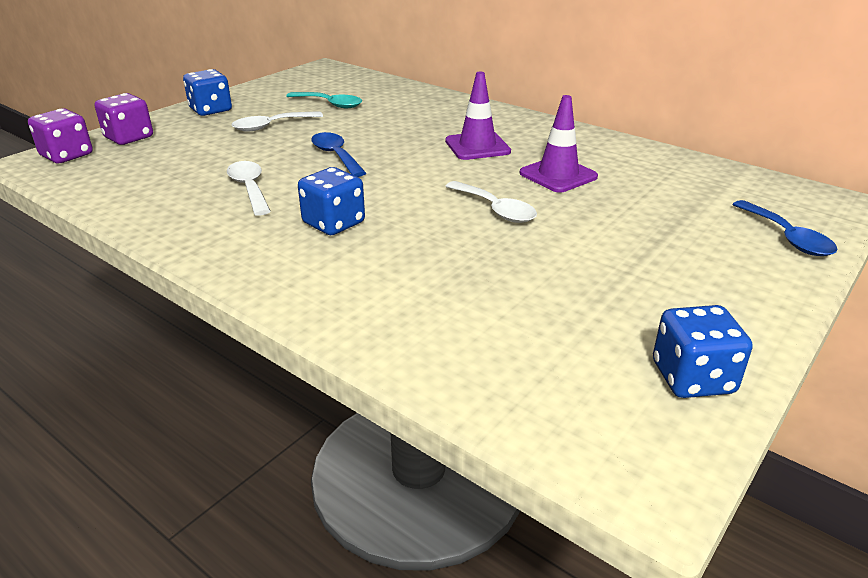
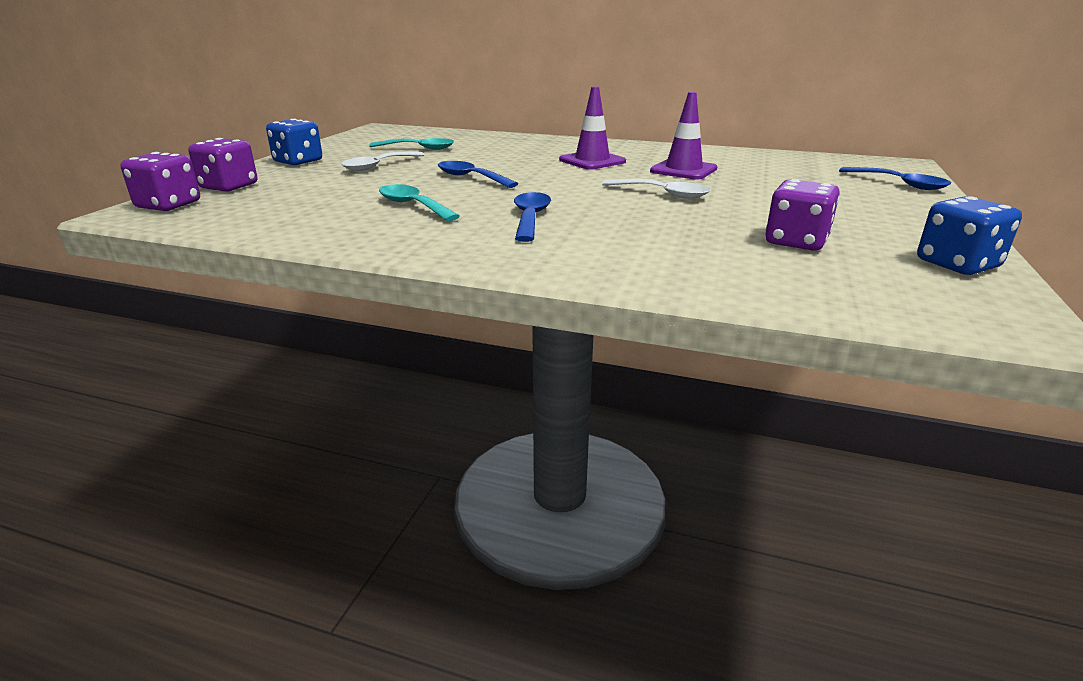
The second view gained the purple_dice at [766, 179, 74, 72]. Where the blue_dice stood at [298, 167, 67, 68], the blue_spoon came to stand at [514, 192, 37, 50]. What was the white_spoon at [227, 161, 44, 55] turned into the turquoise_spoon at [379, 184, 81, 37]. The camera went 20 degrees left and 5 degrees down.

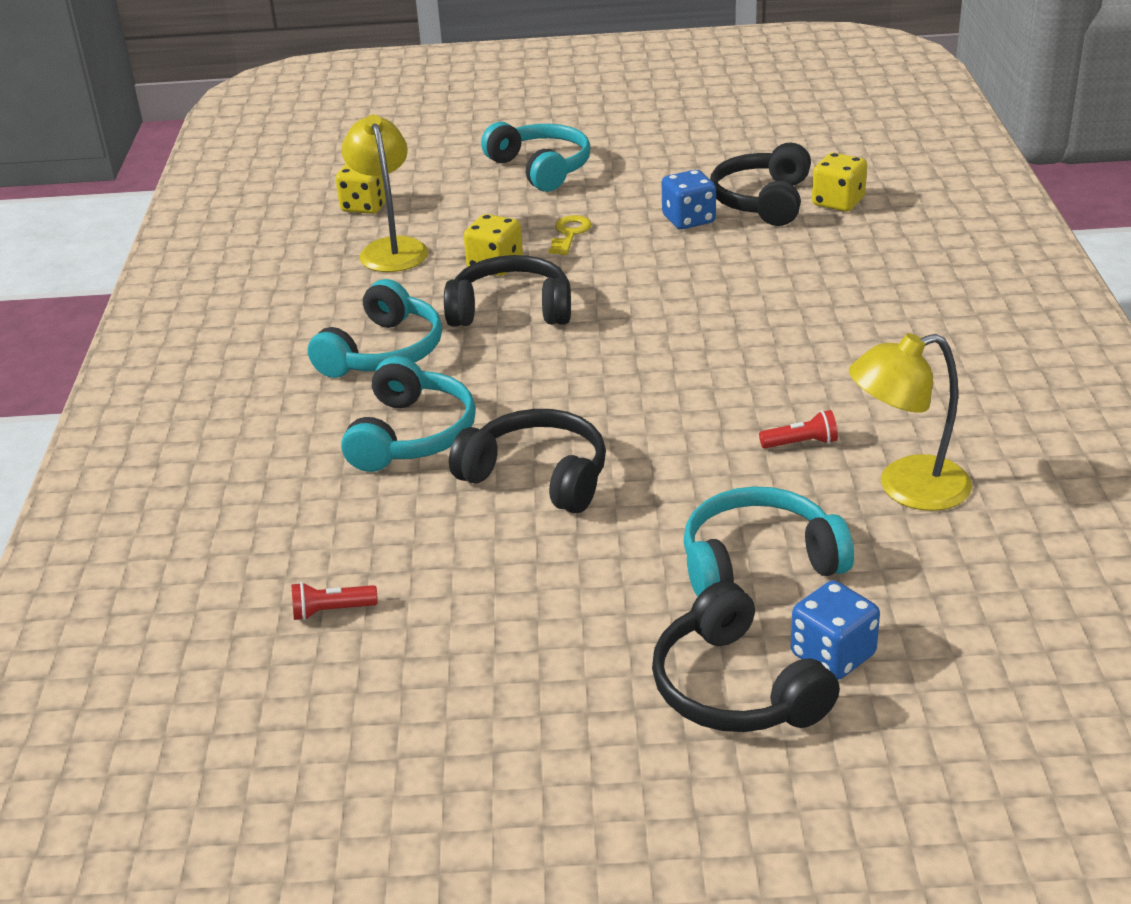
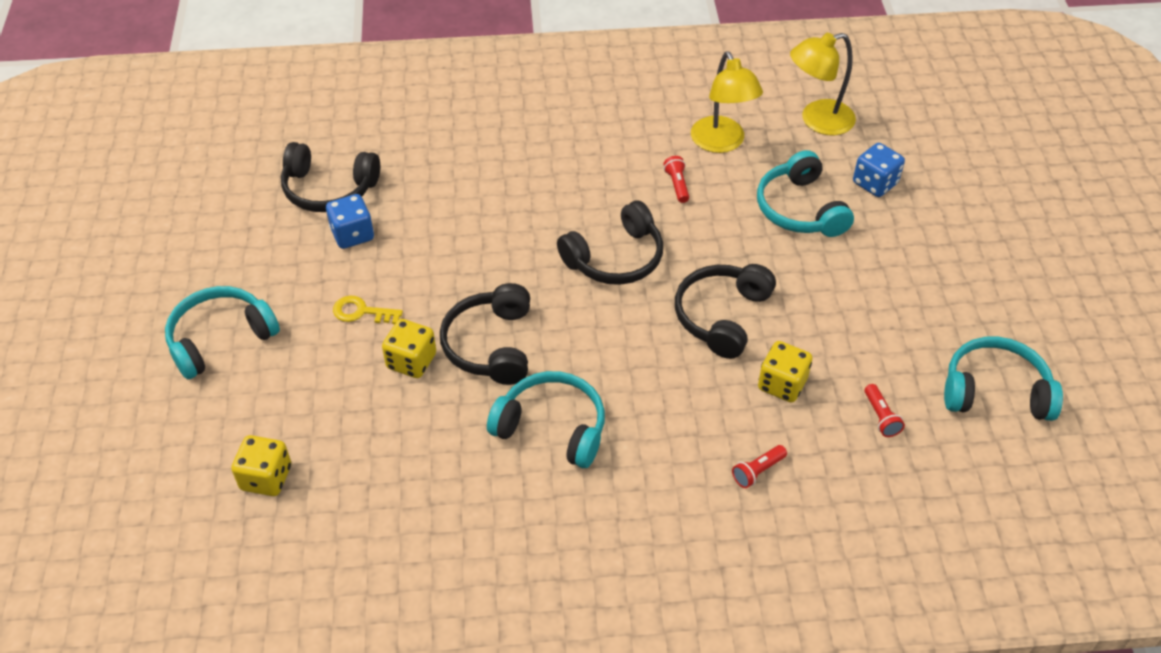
The second view gained the red_flashlight at [732, 445, 55, 43]. The yellow_lamp ended up elsewhere, having gone from [341, 115, 87, 157] to [790, 33, 66, 102]. The turquoise_headphones ended up elsewhere, having gone from [341, 356, 135, 116] to [944, 337, 119, 84]. The black_headphones ended up elsewhere, having gone from [652, 581, 188, 151] to [557, 201, 106, 84]. The yellow_dice ended up elsewhere, having gone from [812, 153, 55, 59] to [758, 341, 54, 62]. The camera went 95 degrees left and 15 degrees up.

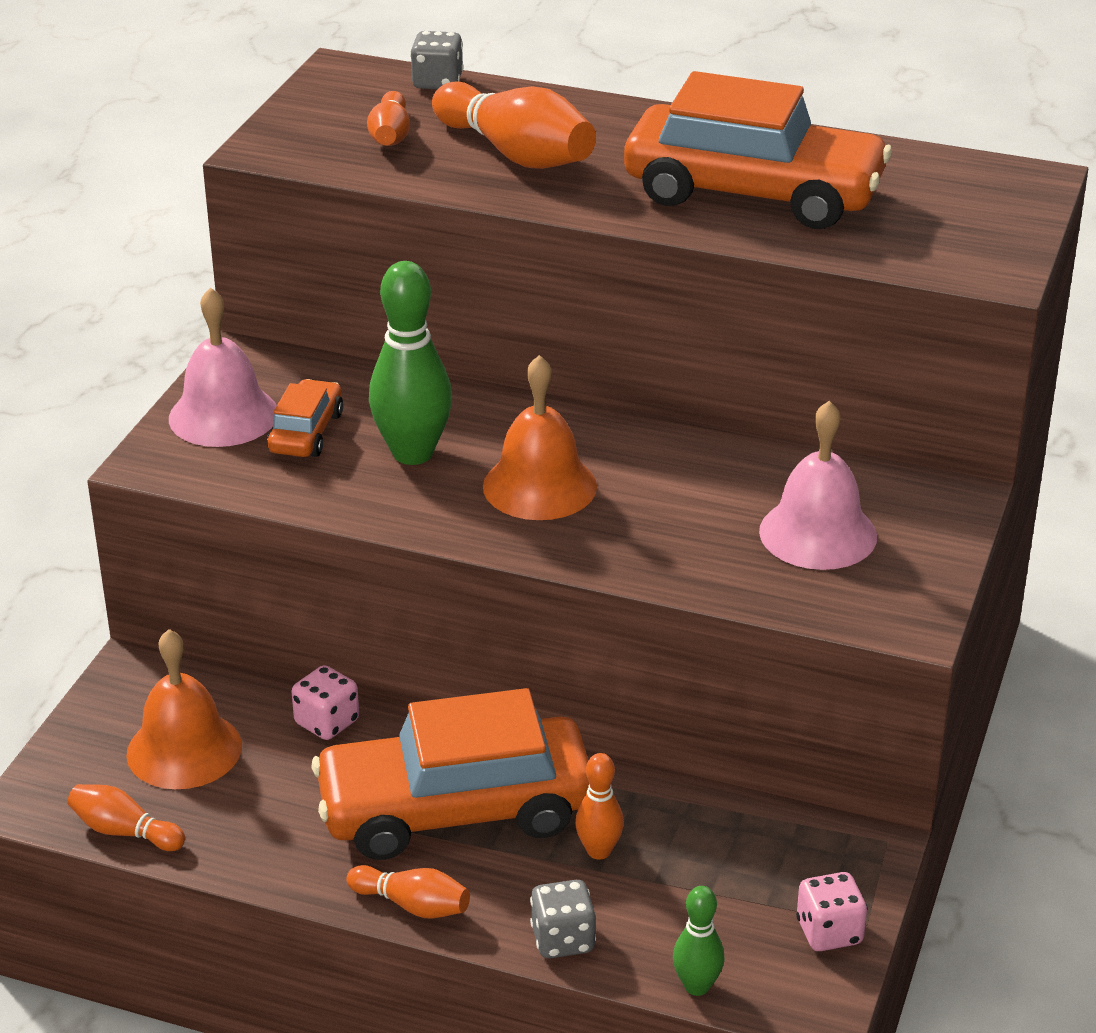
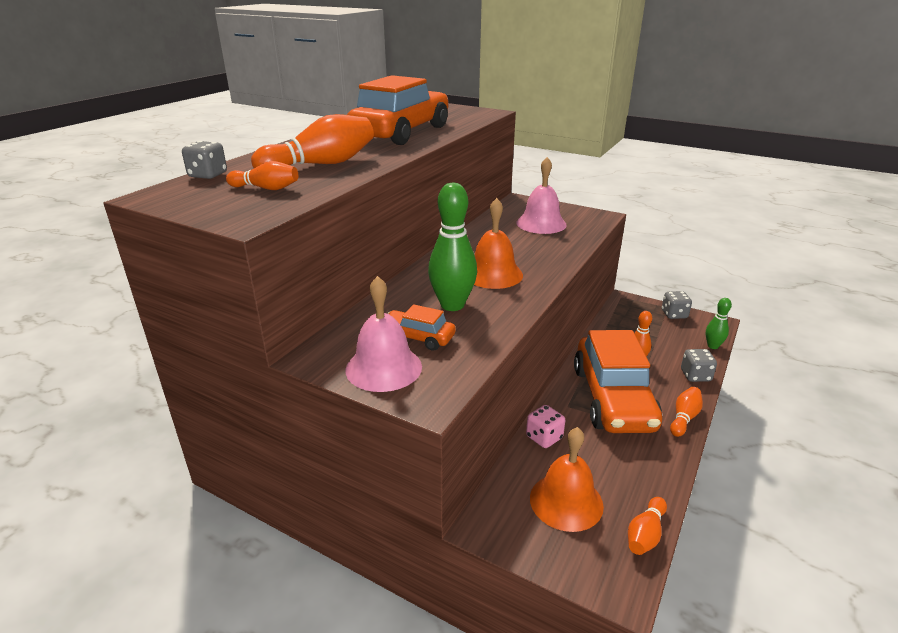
What was the pink_dice at [796, 872, 71, 79] turned into the grey_dice at [662, 291, 30, 28]. The camera went 80 degrees left and 5 degrees down.

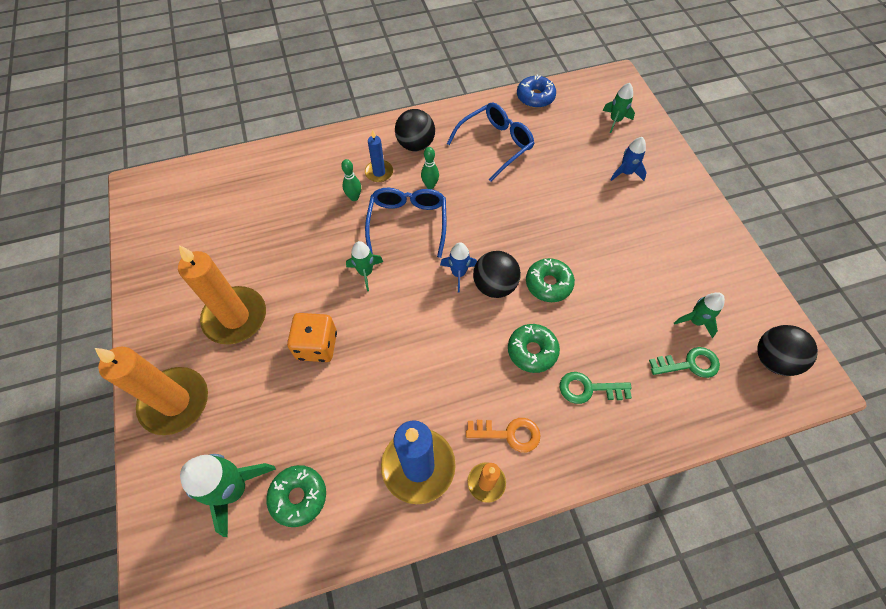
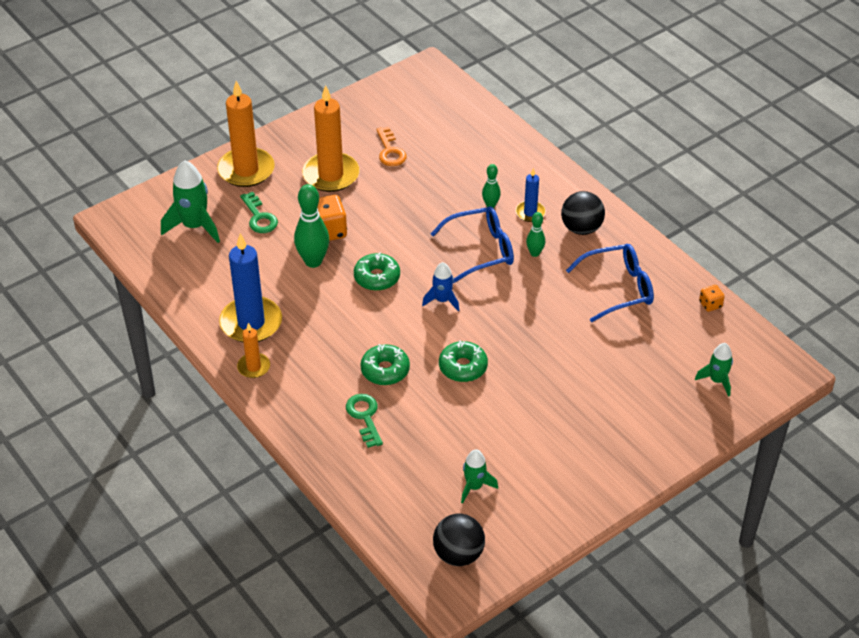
The second view lost the green_rocket at [346, 241, 37, 50]. The second view lost the black_ball at [473, 251, 48, 47]. The second view lost the blue_rocket at [611, 137, 36, 44]. The second view gained the green_bowling_pin at [294, 184, 35, 84]. The green_donut ended up elsewhere, having gone from [266, 465, 60, 62] to [354, 253, 46, 38]. The orange_key ended up elsewhere, having gone from [466, 418, 75, 34] to [376, 127, 31, 39]. The green_key ended up elsewhere, having gone from [649, 347, 71, 31] to [240, 192, 38, 41]. Where the blue_donut stood at [517, 75, 39, 33], the orange_dice came to stand at [699, 284, 26, 28]. The blue_glasses at [447, 102, 88, 79] ended up facing another way, 45 degrees counterclockwise from before. The camera went 70 degrees right and 15 degrees down.

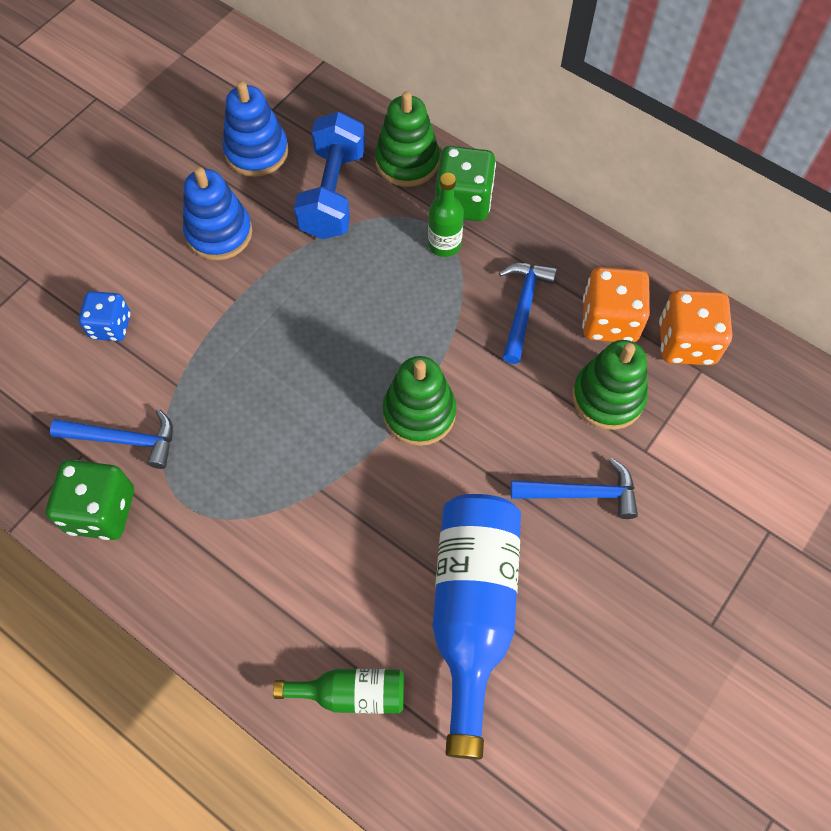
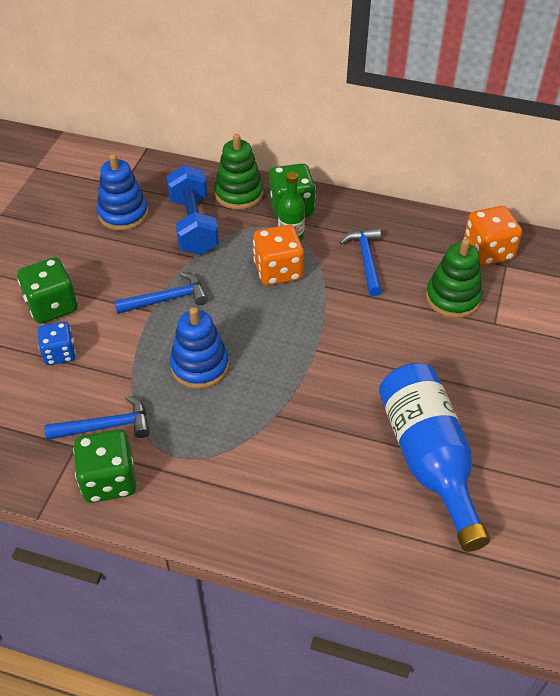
The second view lost the green_bottle at [273, 669, 131, 45]. The second view lost the green_stacking_toy at [382, 356, 74, 90]. The second view gained the green_dice at [17, 257, 61, 67]. The blue_stacking_toy ended up elsewhere, having gone from [183, 167, 69, 93] to [170, 307, 59, 82]. The blue_hammer ended up elsewhere, having gone from [511, 458, 127, 61] to [114, 272, 94, 42]. The orange_dice ended up elsewhere, having gone from [582, 267, 68, 75] to [253, 225, 51, 61]. The camera went 20 degrees left and 15 degrees down.

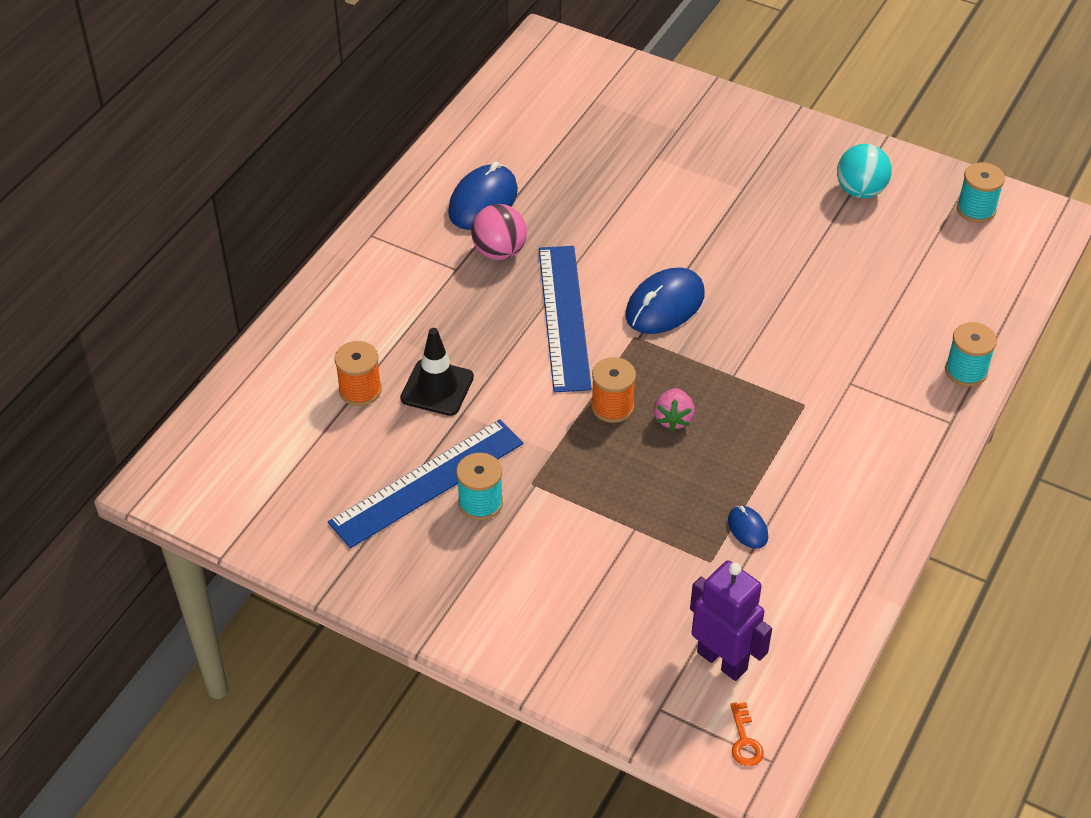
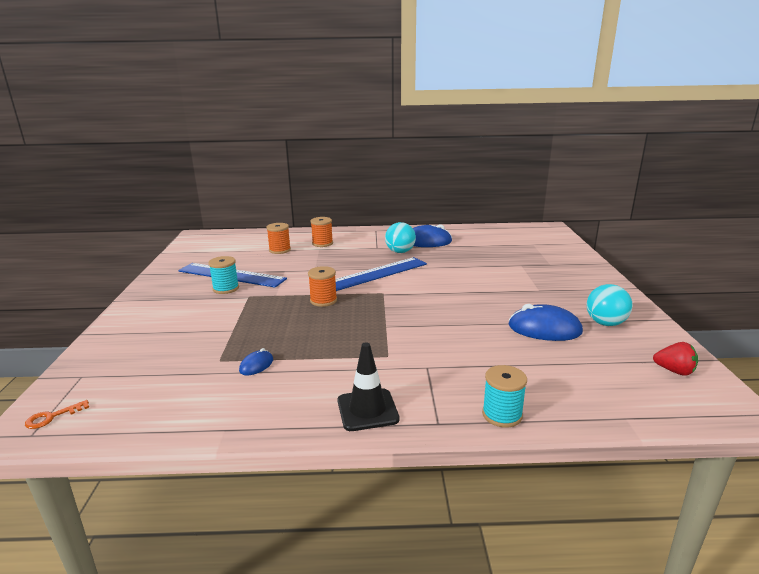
The second view lost the pink_strawberry at [654, 388, 41, 43]. The second view lost the purple_robot at [690, 561, 82, 120]. The second view gained the orange_spool at [311, 217, 22, 30]. The black_traffic_cone ended up elsewhere, having gone from [400, 328, 74, 88] to [338, 342, 62, 89]. The blue_mouse ended up elsewhere, having gone from [625, 267, 80, 67] to [508, 304, 75, 37]. Where the turquoise_spool stood at [957, 162, 48, 61], the red_strawberry came to stand at [653, 342, 45, 34]. What was the pink_ball at [471, 204, 56, 56] turned into the turquoise_ball at [385, 222, 31, 31]. The camera went 60 degrees right and 25 degrees down.

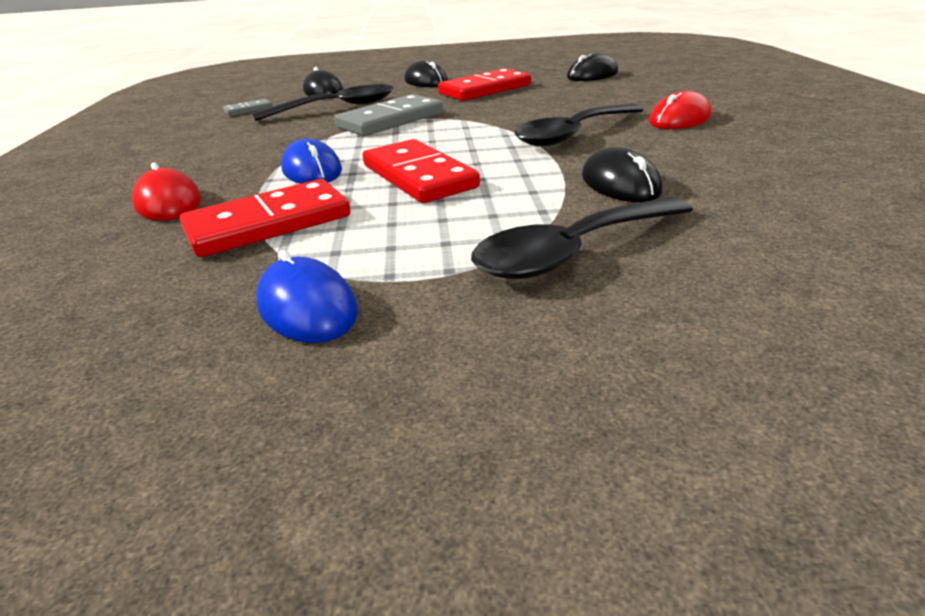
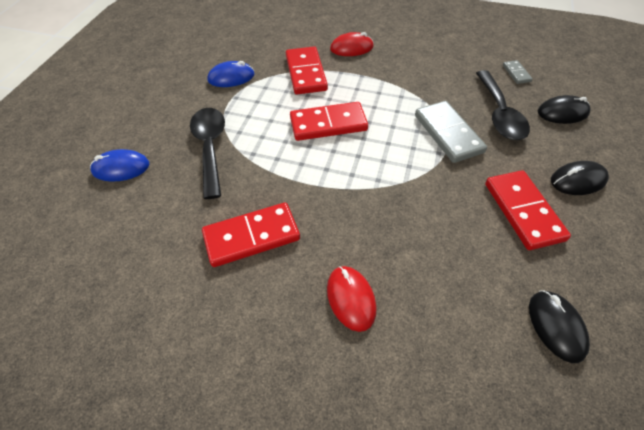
The second view lost the black_spoon at [514, 104, 130, 42]. The second view lost the black_mouse at [582, 147, 80, 55]. The second view gained the red_domino at [202, 202, 98, 65]. The blue_mouse ended up elsewhere, having gone from [281, 138, 61, 46] to [90, 149, 59, 33]. The camera went 110 degrees right and 20 degrees up.

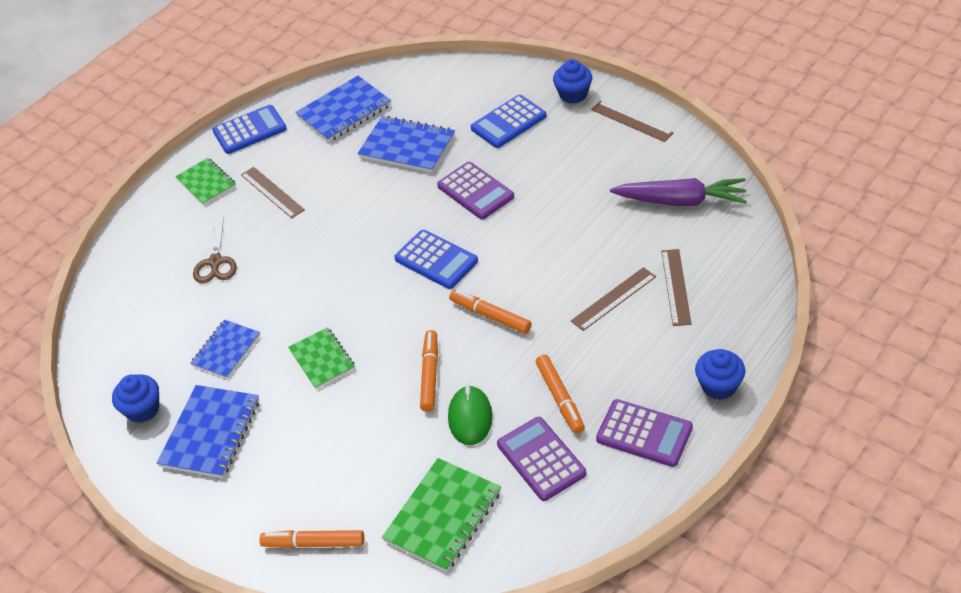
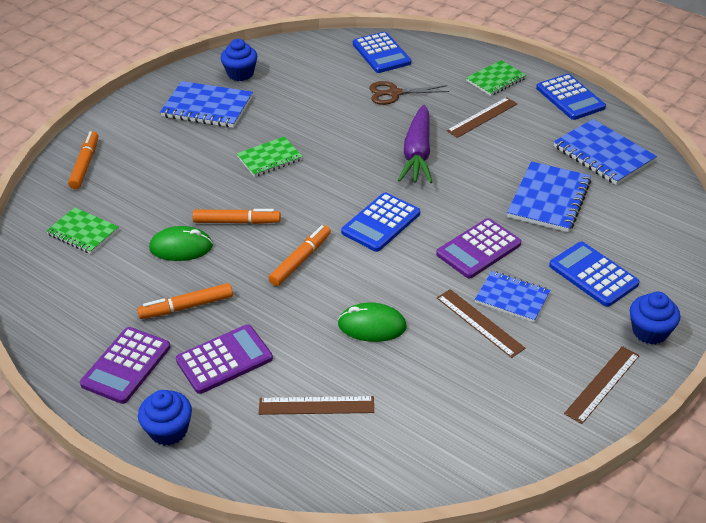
The second view gained the green_mouse at [338, 302, 69, 40]. The second view gained the blue_calculator at [353, 32, 58, 41]. The blue_notebook ended up elsewhere, having gone from [190, 320, 70, 59] to [475, 271, 76, 51]. The purple_calculator ended up elsewhere, having gone from [497, 417, 90, 84] to [176, 324, 97, 70]. The brown_ruler ended up elsewhere, having gone from [571, 267, 85, 64] to [437, 289, 88, 69]. The purple_carrot ended up elsewhere, having gone from [610, 178, 137, 28] to [398, 105, 34, 78]. The size of the green_notebook at [382, 458, 119, 114] changed by a factor of 0.66. The camera went 85 degrees right and 5 degrees down.

